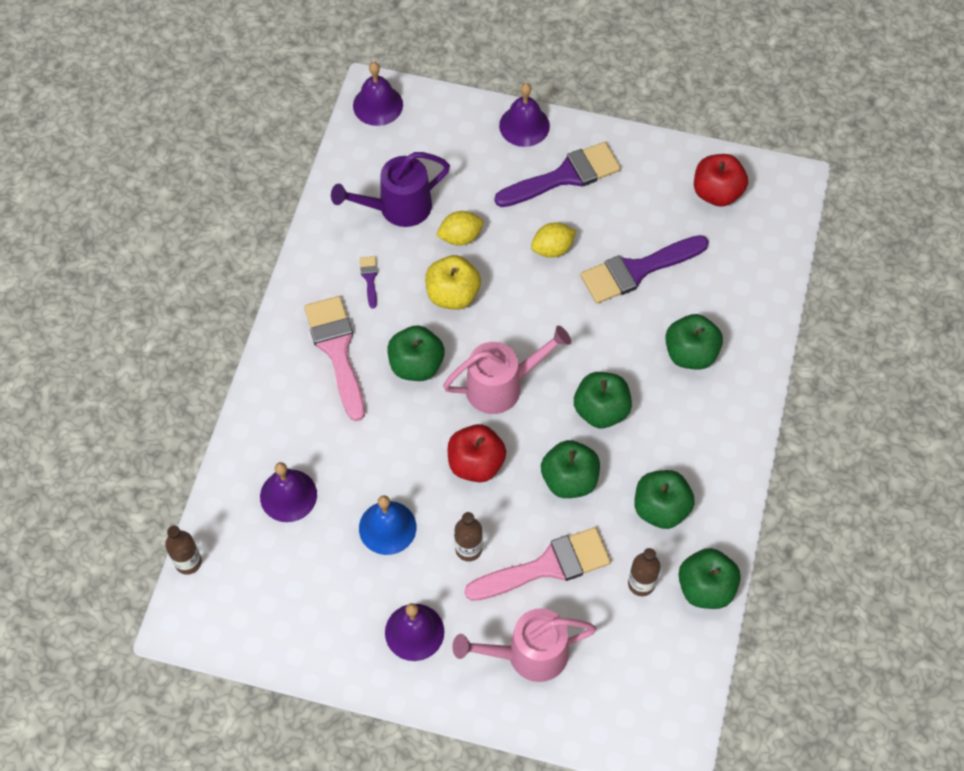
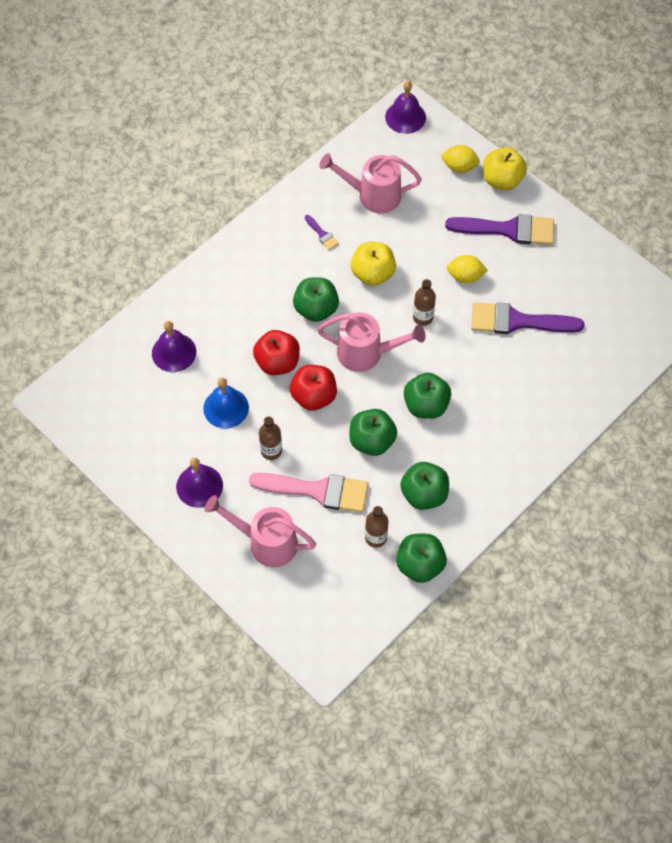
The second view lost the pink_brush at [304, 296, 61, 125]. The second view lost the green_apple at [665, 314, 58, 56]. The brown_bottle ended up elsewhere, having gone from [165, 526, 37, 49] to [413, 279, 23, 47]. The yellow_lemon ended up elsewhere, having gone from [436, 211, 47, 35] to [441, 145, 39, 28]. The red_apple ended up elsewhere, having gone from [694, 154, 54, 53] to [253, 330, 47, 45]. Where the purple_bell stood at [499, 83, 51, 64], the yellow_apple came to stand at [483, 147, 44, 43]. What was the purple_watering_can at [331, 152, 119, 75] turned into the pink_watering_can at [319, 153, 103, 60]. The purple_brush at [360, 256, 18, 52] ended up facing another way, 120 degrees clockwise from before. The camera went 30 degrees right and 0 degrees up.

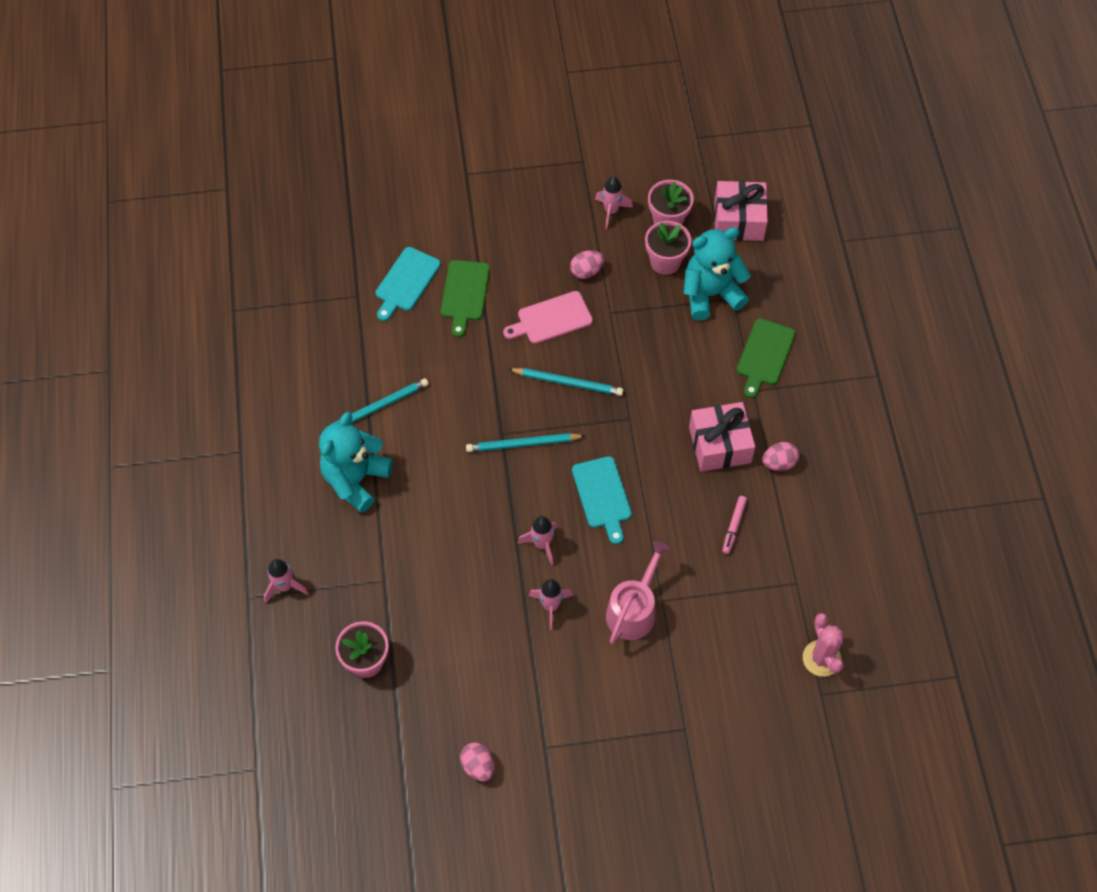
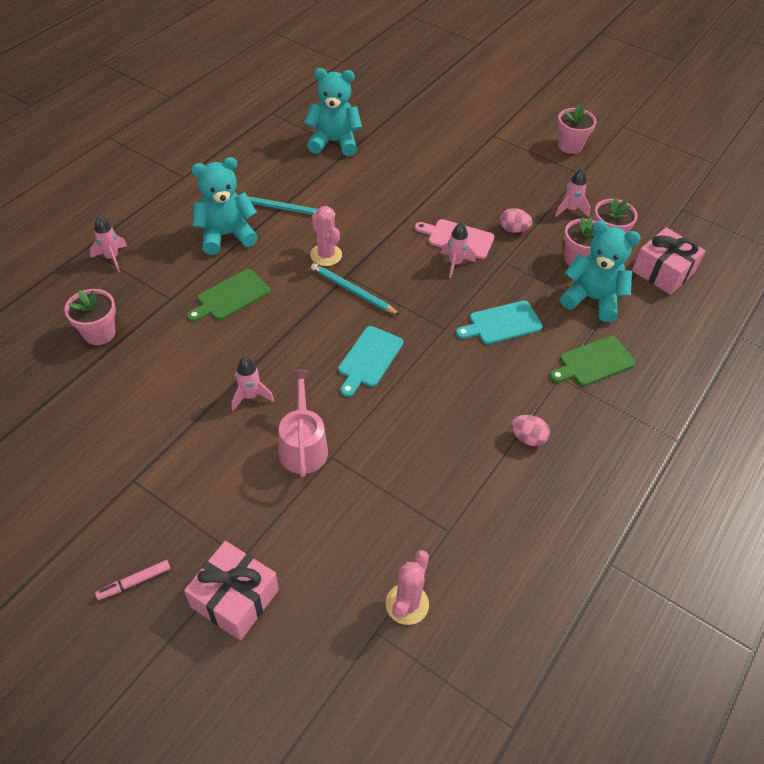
The second view lost the pink_egg at [460, 742, 34, 39]. The second view lost the turquoise_pencil at [508, 368, 115, 28]. The second view gained the turquoise_teddy_bear at [304, 68, 58, 88]. The second view gained the pink_cactus at [310, 206, 32, 60]. The second view gained the pink_flower_pot at [558, 104, 38, 50]. The turquoise_cutting_board ended up elsewhere, having gone from [376, 247, 65, 74] to [456, 301, 87, 43]. The green_cutting_board ended up elsewhere, having gone from [441, 260, 49, 77] to [187, 269, 83, 53]. The pink_rocket ended up elsewhere, having gone from [518, 516, 39, 50] to [440, 222, 36, 56]. The pink_gift ended up elsewhere, having gone from [689, 402, 67, 70] to [184, 541, 95, 100]. The pink_marker ended up elsewhere, having gone from [722, 496, 25, 58] to [95, 560, 75, 40]. The pink_watering_can at [606, 541, 64, 104] ended up facing another way, 75 degrees counterclockwise from before. The camera went 40 degrees right and 10 degrees down.

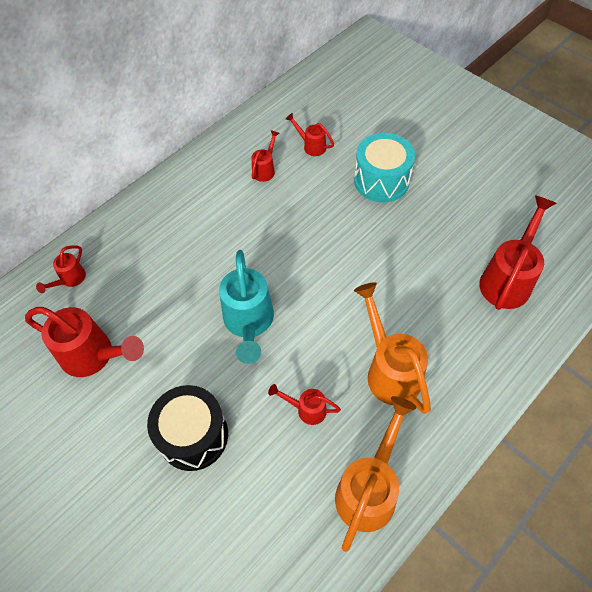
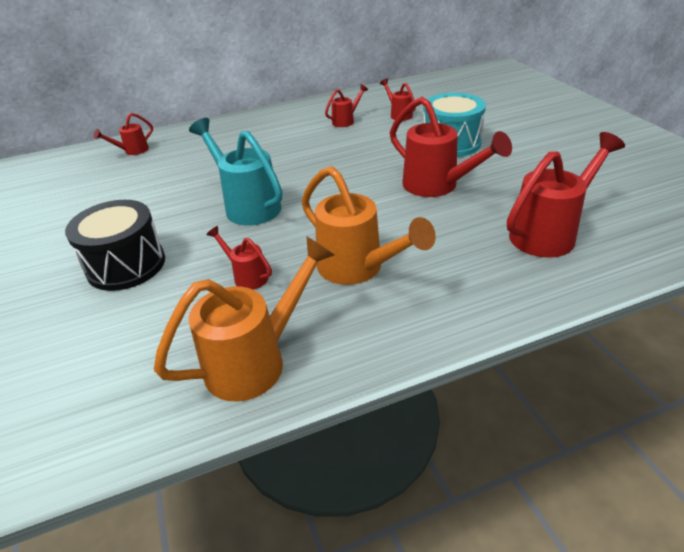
The red_watering_can ended up elsewhere, having gone from [25, 307, 119, 70] to [390, 97, 122, 100]. The turquoise_watering_can at [219, 250, 55, 114] ended up facing another way, 120 degrees clockwise from before. The orange_watering_can at [354, 282, 77, 132] ended up facing another way, 135 degrees clockwise from before. The camera went 25 degrees right and 20 degrees down.

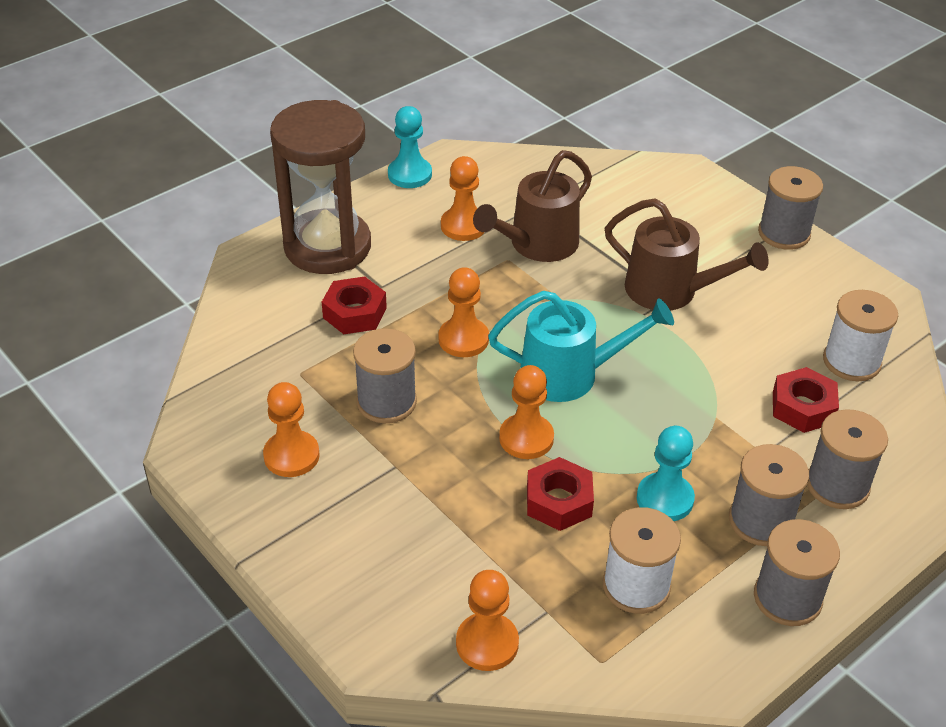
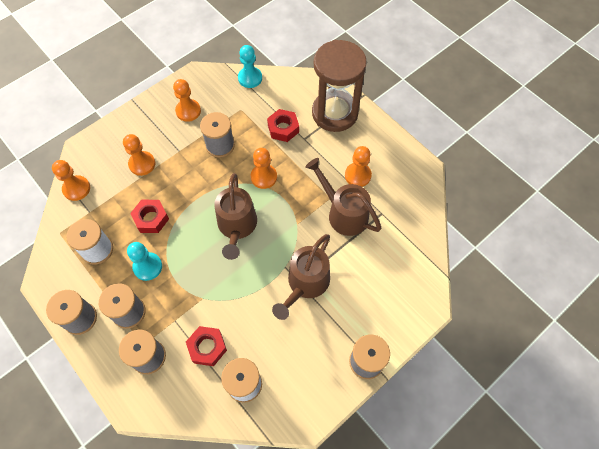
The turquoise_pawn ended up elsewhere, having gone from [388, 106, 44, 82] to [238, 45, 24, 43]. The orange_pawn ended up elsewhere, having gone from [499, 365, 55, 94] to [123, 134, 32, 42]. What was the turquoise_watering_can at [488, 291, 186, 111] turned into the brown_watering_can at [214, 173, 43, 87]. The camera went 90 degrees right and 20 degrees up.

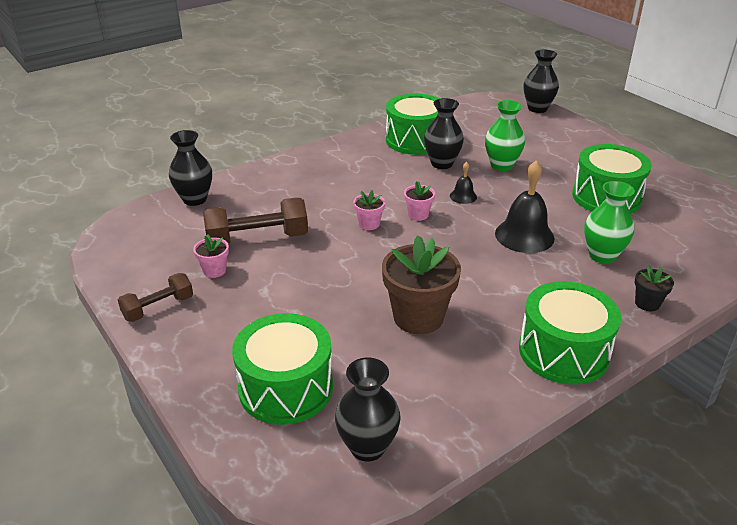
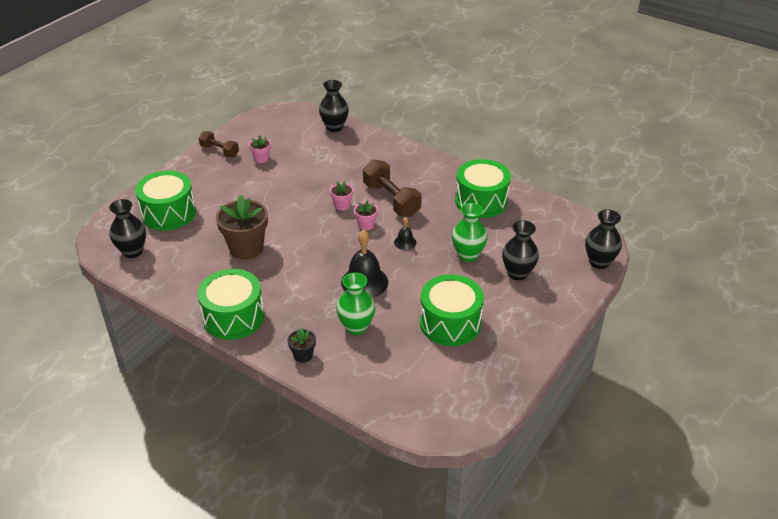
The brown_dumbbell ended up elsewhere, having gone from [203, 197, 105, 47] to [363, 159, 59, 58]. The black_vase ended up elsewhere, having gone from [424, 98, 40, 71] to [502, 220, 37, 61]. The camera went 70 degrees right and 5 degrees up.

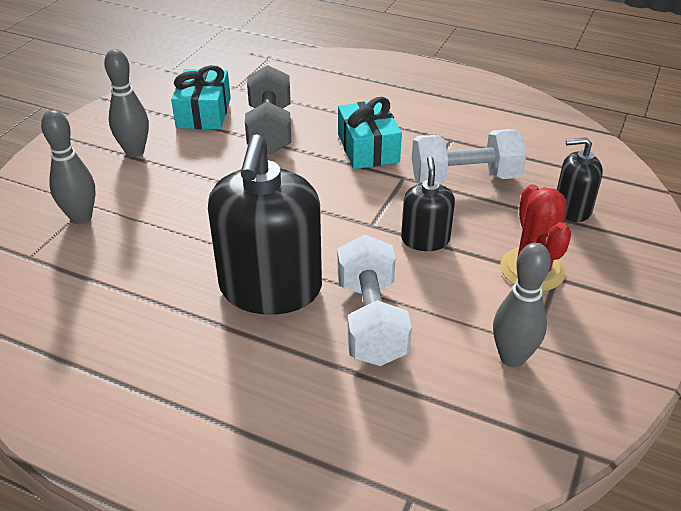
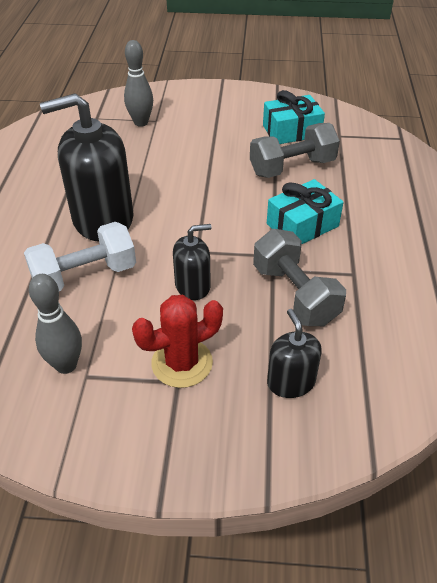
The second view lost the grey_bowling_pin at [104, 49, 45, 108]. What was the white_dumbbell at [412, 129, 114, 55] turned into the grey_dumbbell at [253, 229, 93, 97]. The camera went 70 degrees right and 5 degrees up.

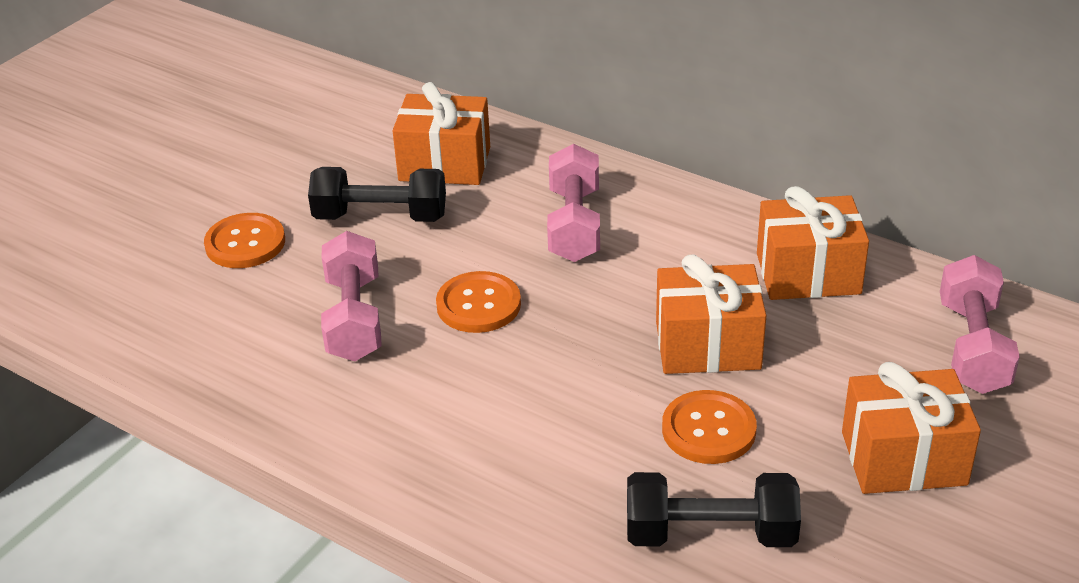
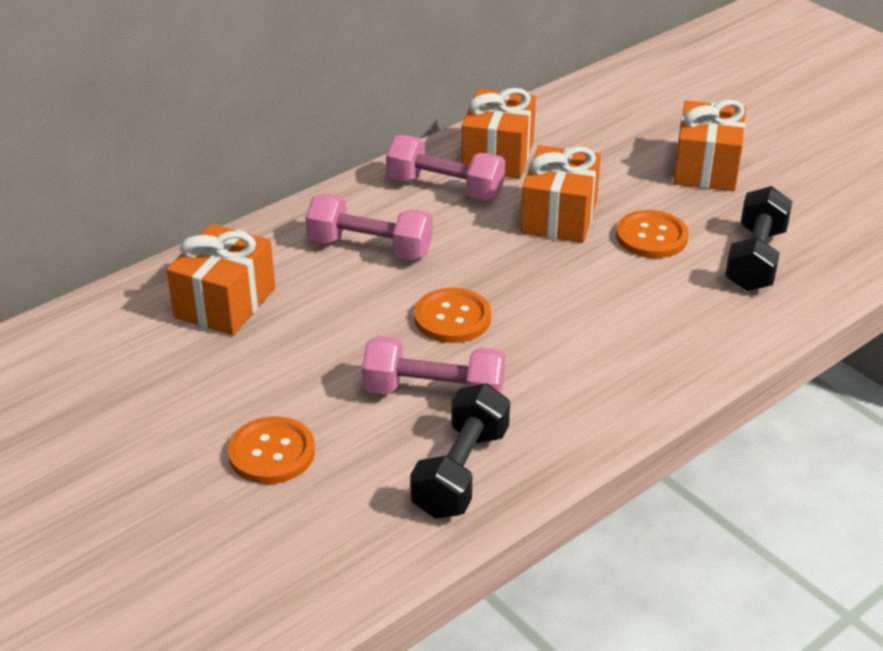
The black_dumbbell ended up elsewhere, having gone from [308, 167, 138, 55] to [410, 383, 100, 136]. The pink_dumbbell ended up elsewhere, having gone from [940, 255, 80, 139] to [386, 135, 119, 65]. The camera went 75 degrees left and 0 degrees up.

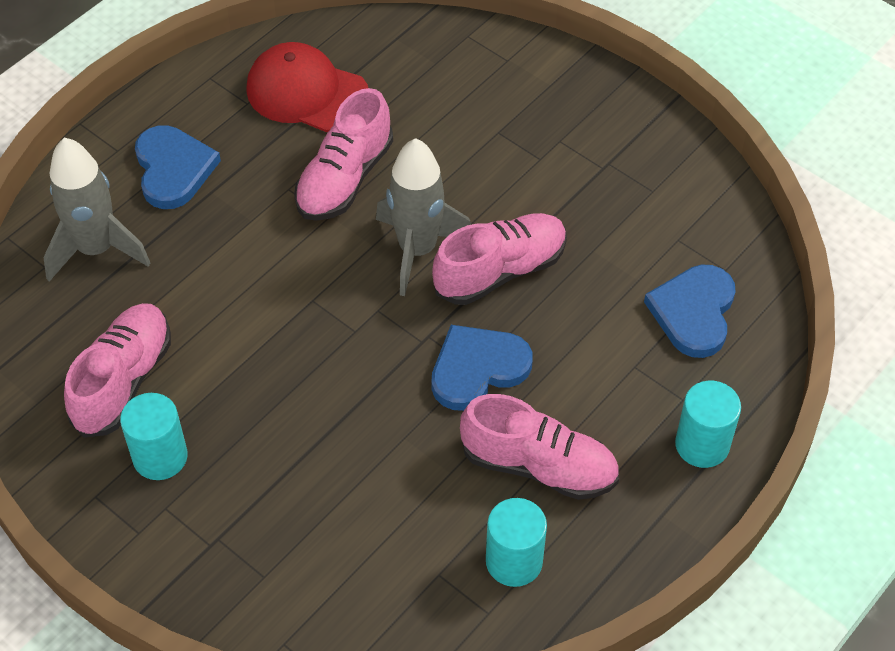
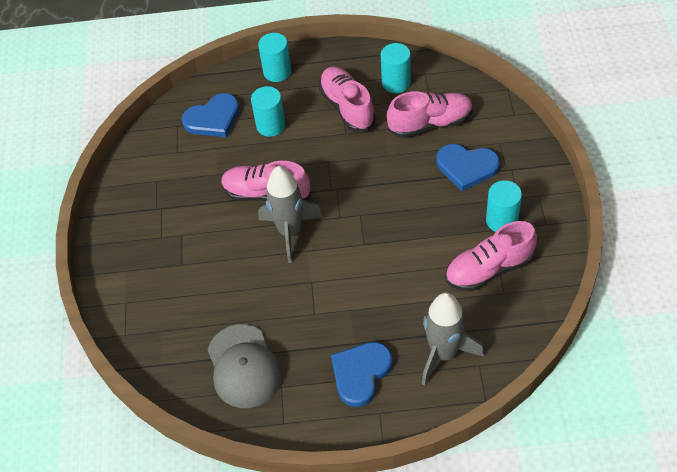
The second view gained the turquoise_cylinder at [251, 86, 35, 51]. The pink_shoe ended up elsewhere, having gone from [294, 88, 99, 133] to [387, 91, 86, 47]. The blue_heart ended up elsewhere, having gone from [431, 325, 101, 86] to [436, 144, 64, 47]. What was the red_cap at [246, 42, 122, 90] turned into the grey_cap at [208, 324, 74, 84]. The camera went 130 degrees left and 0 degrees up.

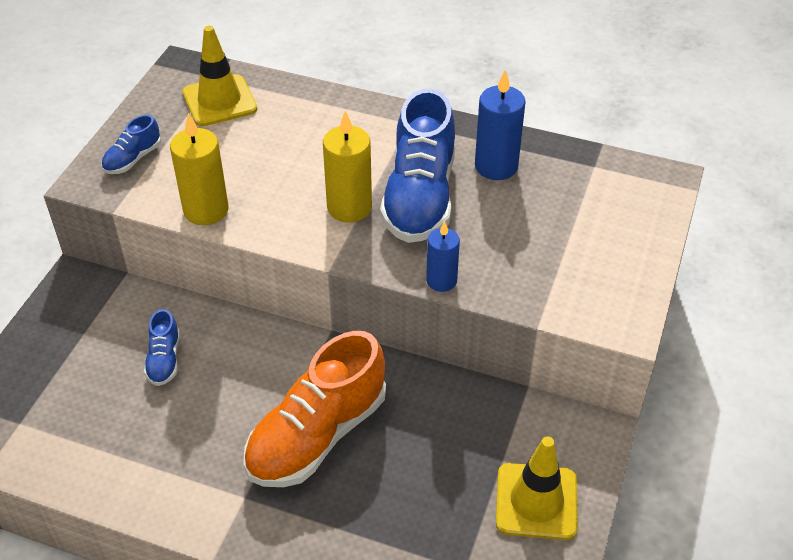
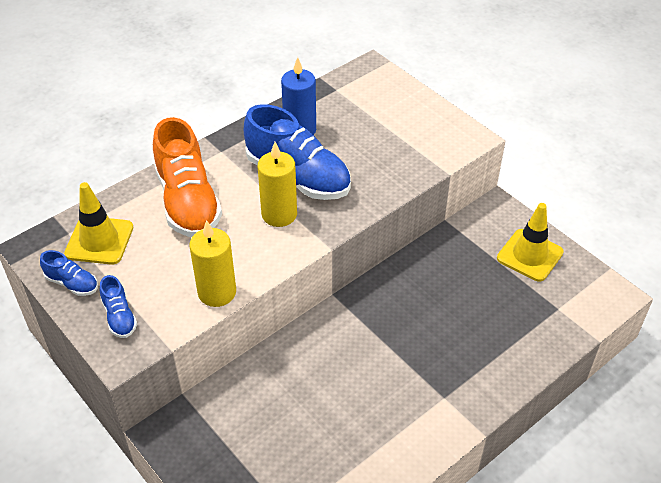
The second view lost the blue_candle at [426, 221, 34, 71]. The blue_shoe ended up elsewhere, having gone from [144, 309, 36, 77] to [40, 250, 58, 46]. The orange_shoe ended up elsewhere, having gone from [243, 331, 143, 156] to [153, 117, 69, 120]. The camera went 60 degrees left and 0 degrees up.

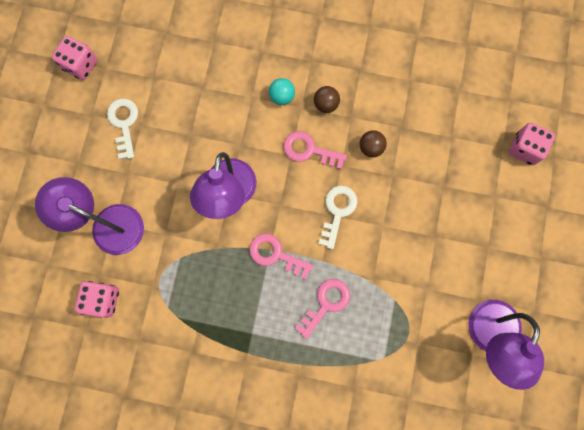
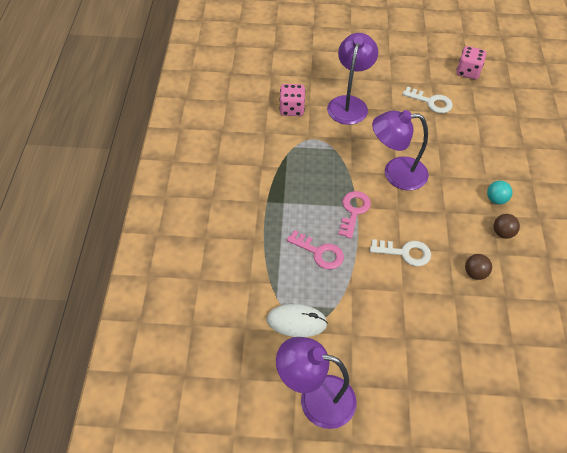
The second view lost the pink_key at [284, 131, 63, 38]. The second view lost the pink_dice at [509, 123, 46, 42]. The second view gained the white_mouse at [267, 304, 61, 33]. The white_key at [107, 99, 31, 60] ended up facing another way, 45 degrees clockwise from before. The camera went 80 degrees right and 25 degrees down.

